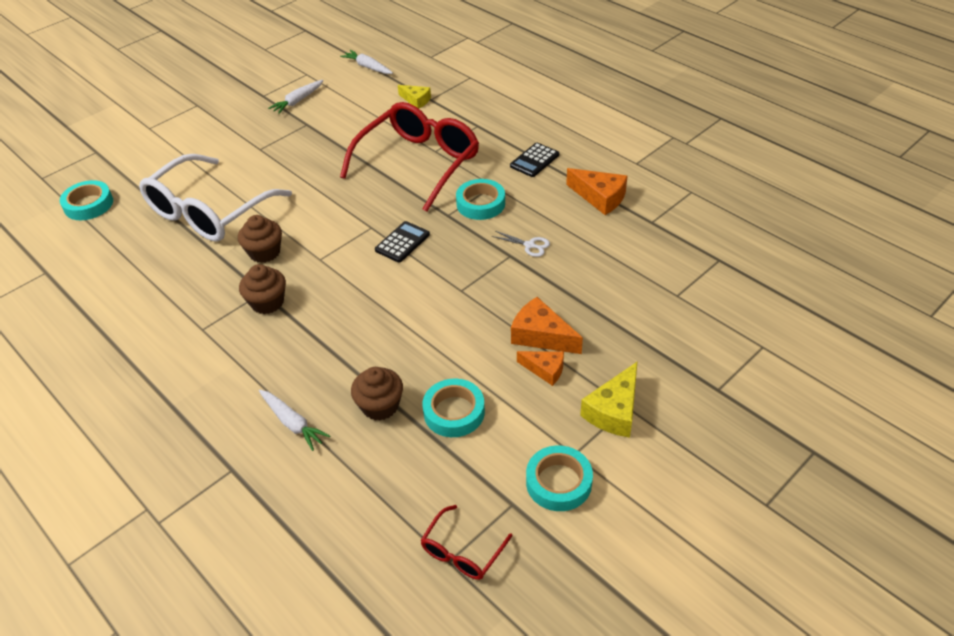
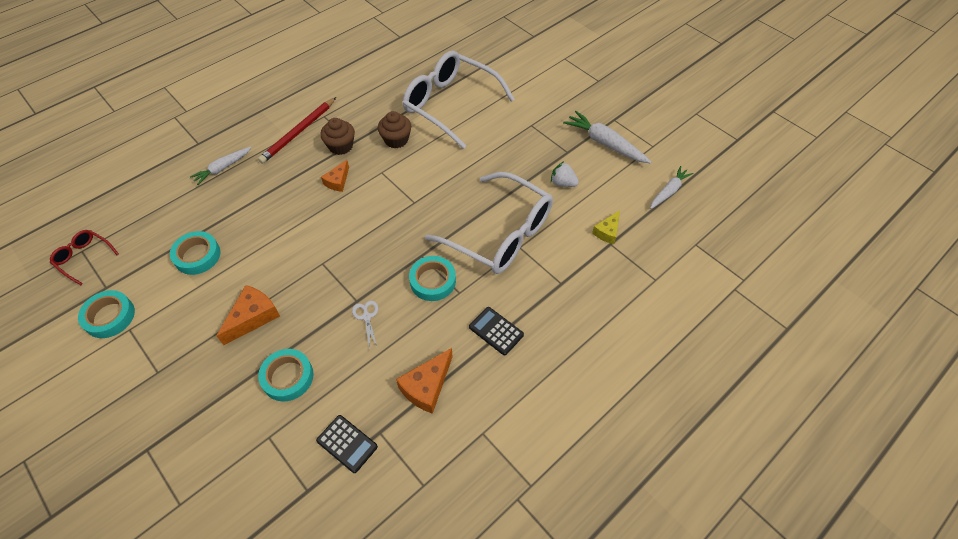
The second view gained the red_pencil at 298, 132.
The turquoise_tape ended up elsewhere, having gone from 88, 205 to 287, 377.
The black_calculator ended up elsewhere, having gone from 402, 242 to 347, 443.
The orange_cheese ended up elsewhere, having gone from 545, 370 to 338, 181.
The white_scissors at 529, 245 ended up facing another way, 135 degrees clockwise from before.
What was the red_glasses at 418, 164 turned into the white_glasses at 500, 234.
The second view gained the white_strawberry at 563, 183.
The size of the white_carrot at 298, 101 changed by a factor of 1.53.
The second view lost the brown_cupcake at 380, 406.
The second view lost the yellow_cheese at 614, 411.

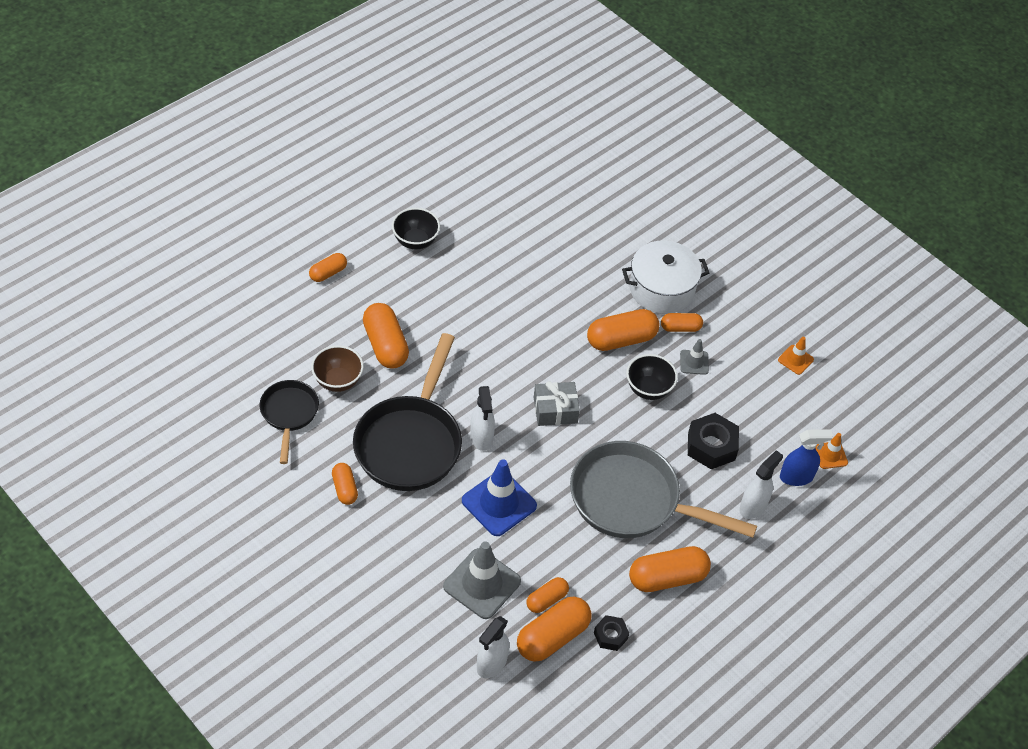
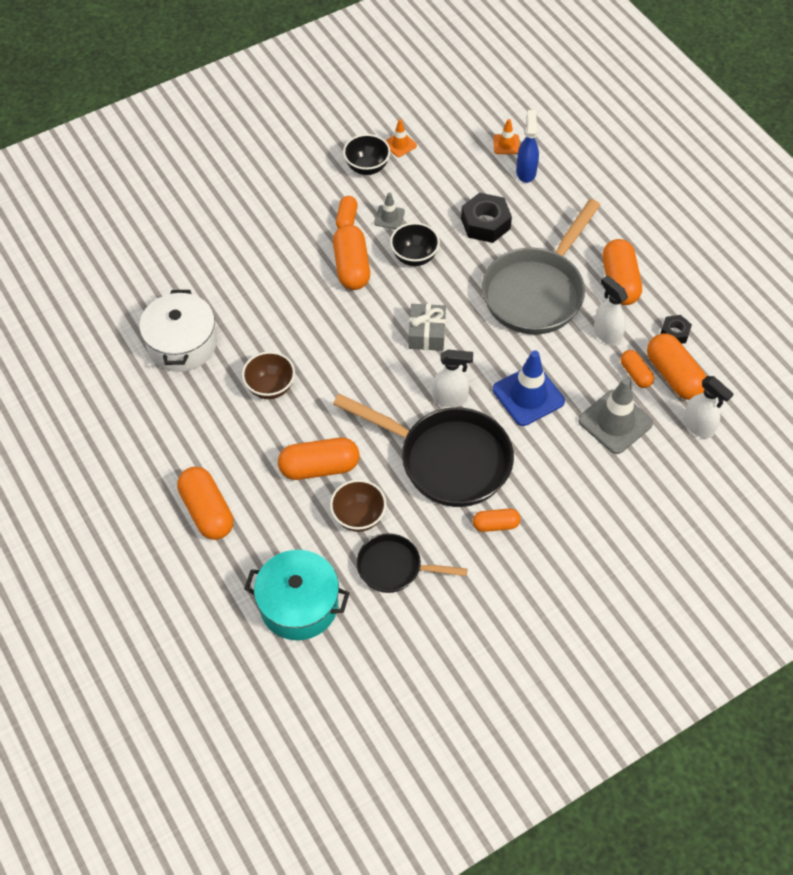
The white_pot ended up elsewhere, having gone from 661, 289 to 182, 344.
The size of the orange_capsule at 328, 273 changed by a factor of 1.74.
The second view gained the brown_bowl at 270, 387.
The second view gained the turquoise_pot at 299, 605.
The black_bowl ended up elsewhere, having gone from 415, 241 to 367, 167.
The white_spray_bottle ended up elsewhere, having gone from 753, 506 to 607, 334.

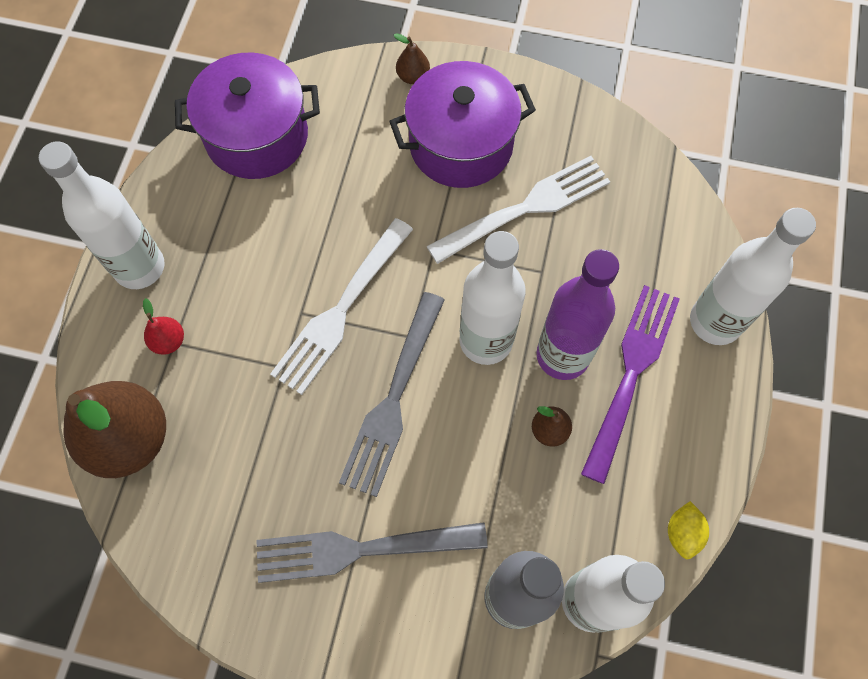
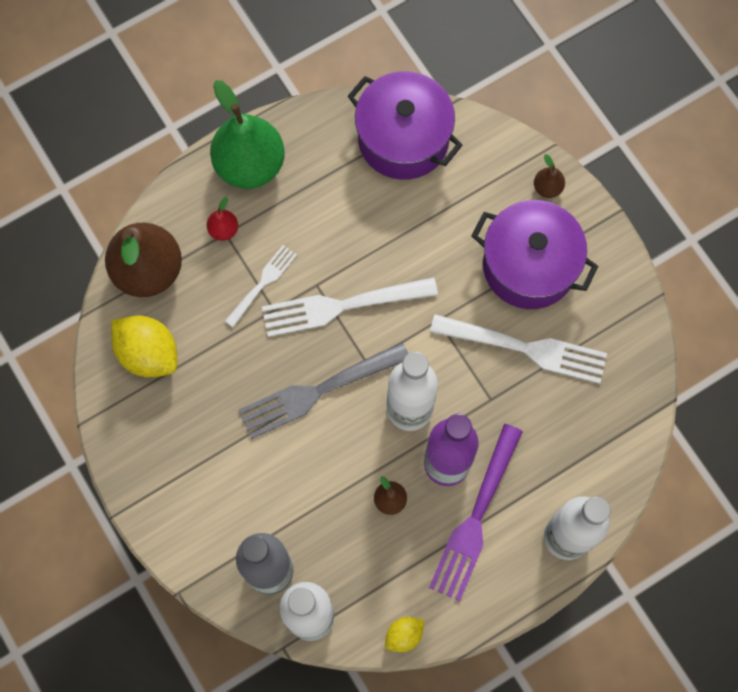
The second view gained the yellow_lemon at 148, 353.
Where the white_bottle stood at 139, 267, the green_pear came to stand at 250, 165.
The second view gained the white_fork at 262, 284.
The purple_fork at 631, 375 ended up facing another way, 135 degrees clockwise from before.
The second view lost the grey_fork at 362, 549.

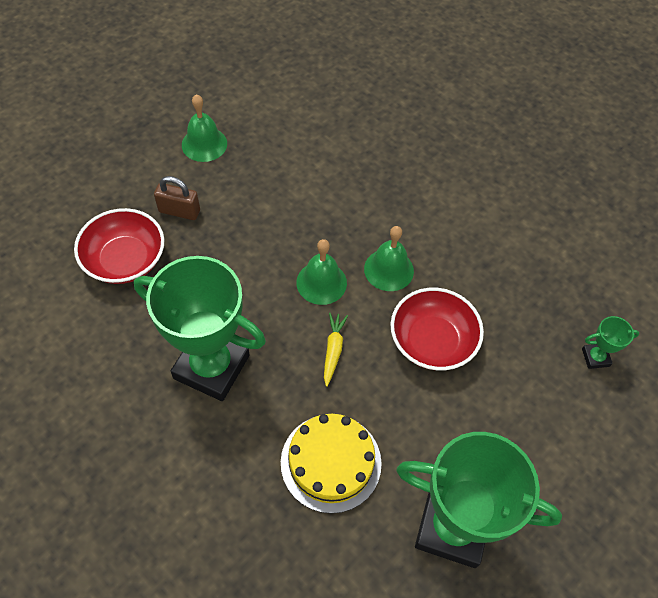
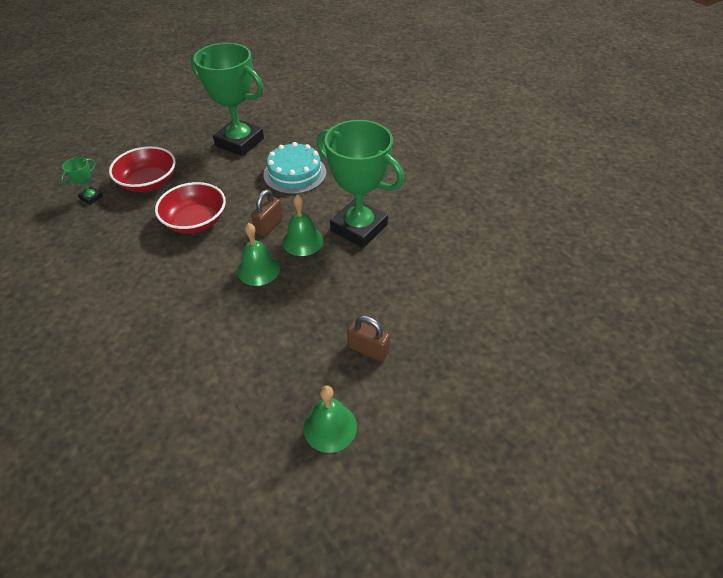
The green_trophy at 595, 357 ended up facing another way, 60 degrees counterclockwise from before.
The red_bowl ended up elsewhere, having gone from 125, 260 to 148, 182.
Where the yellow_carrot stood at 333, 350, the brown_padlock came to stand at 269, 225.
What was the yellow_cake at 331, 462 turned into the turquoise_cake at 295, 173.
The green_bell ended up elsewhere, having gone from 389, 269 to 302, 241.

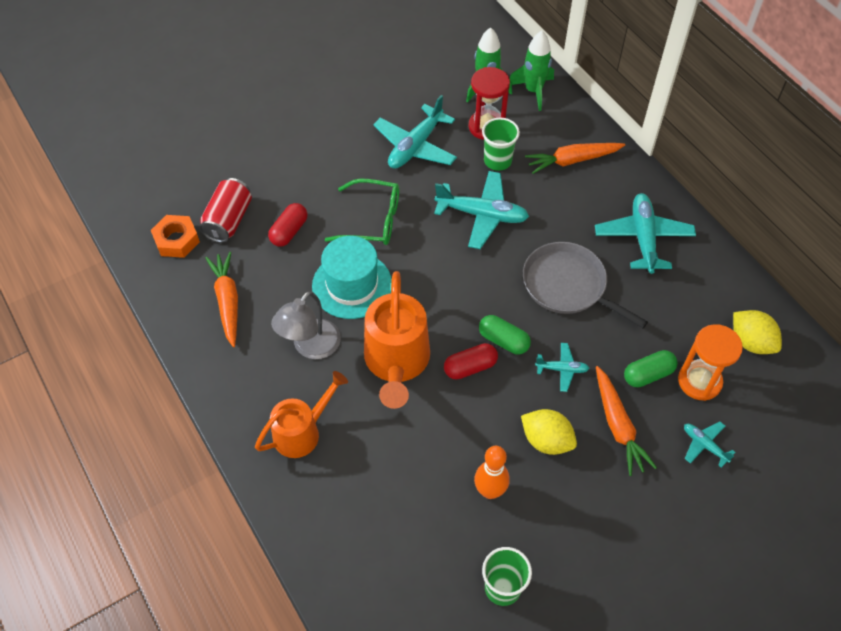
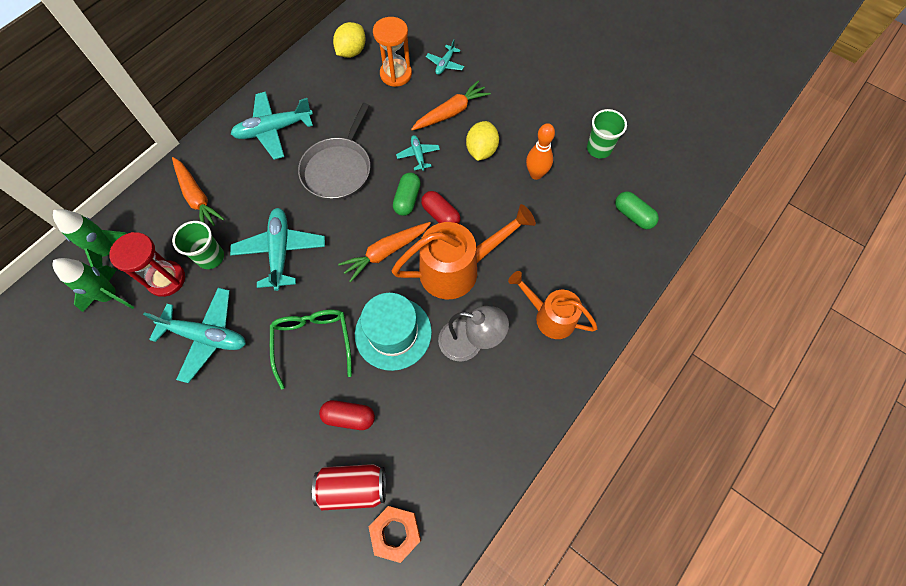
The orange_carrot ended up elsewhere, having gone from 227, 301 to 386, 252.
The green_capsule ended up elsewhere, having gone from 648, 374 to 633, 215.

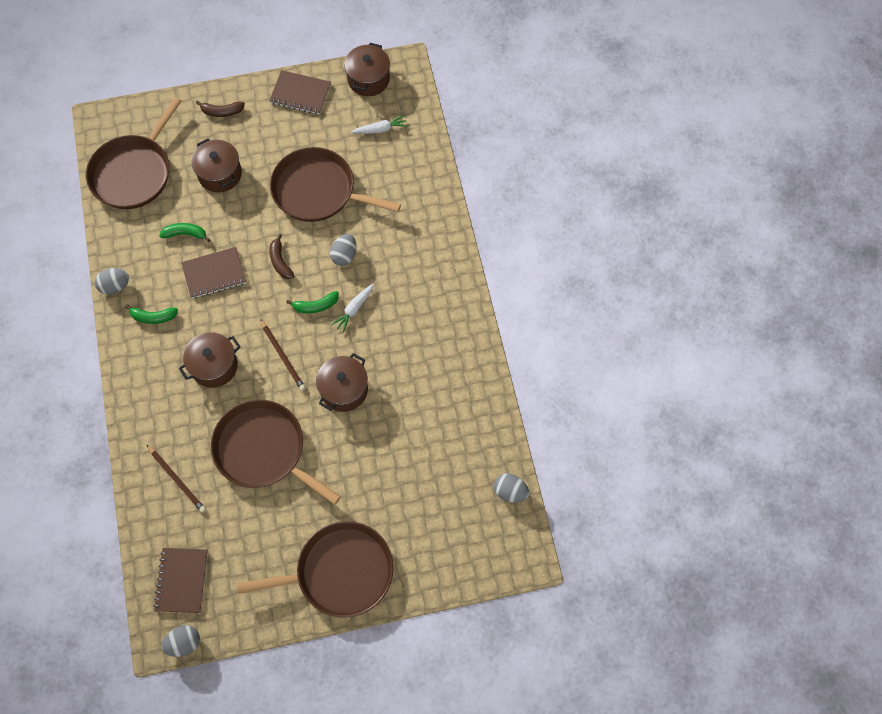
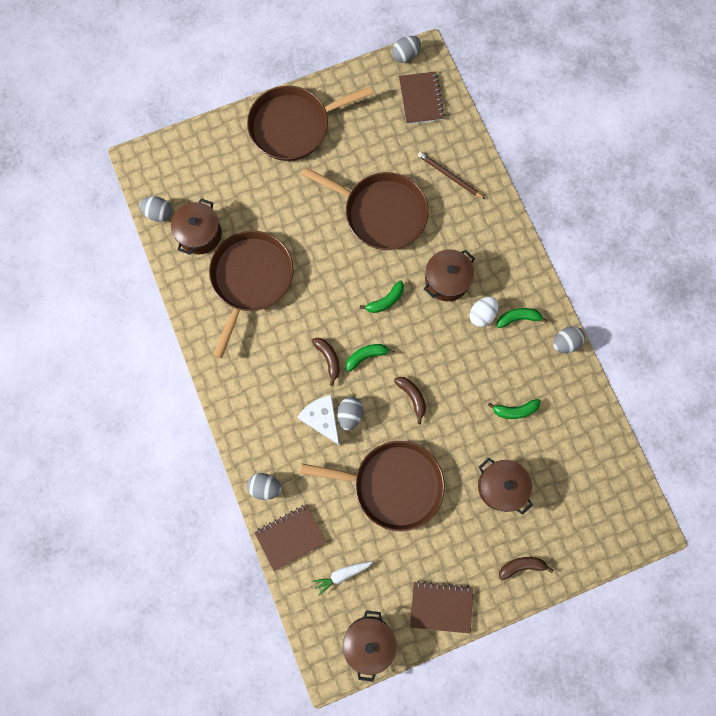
The brown_pot ended up elsewhere, having gone from 344, 390 to 200, 234.
The brown_pan ended up elsewhere, having gone from 134, 172 to 250, 279.
The second view gained the grey_egg at 265, 487.
The brown_notebook ended up elsewhere, having gone from 214, 274 to 290, 537.
The second view gained the white_cheese at 322, 419.
Where the white_carrot stood at 354, 309, the brown_banana came to stand at 328, 359.
Where the brown_pencil stood at 283, 356, the green_banana came to stand at 385, 301.
The second view gained the white_egg at 482, 315.

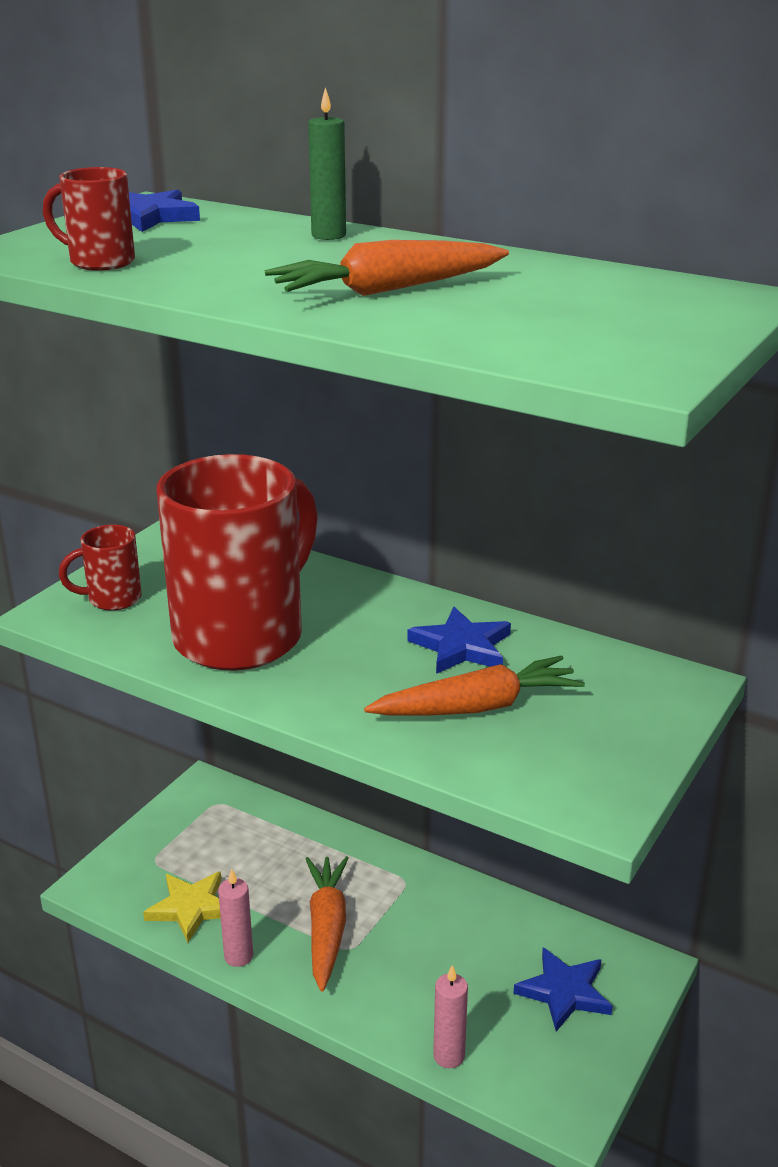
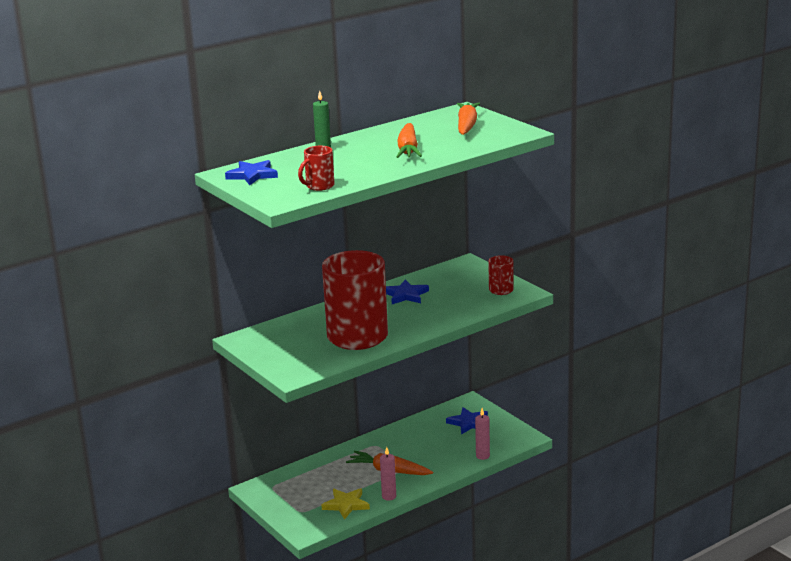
The orange_carrot ended up elsewhere, having gone from 477, 707 to 466, 125.
The red_mug ended up elsewhere, having gone from 112, 599 to 501, 291.

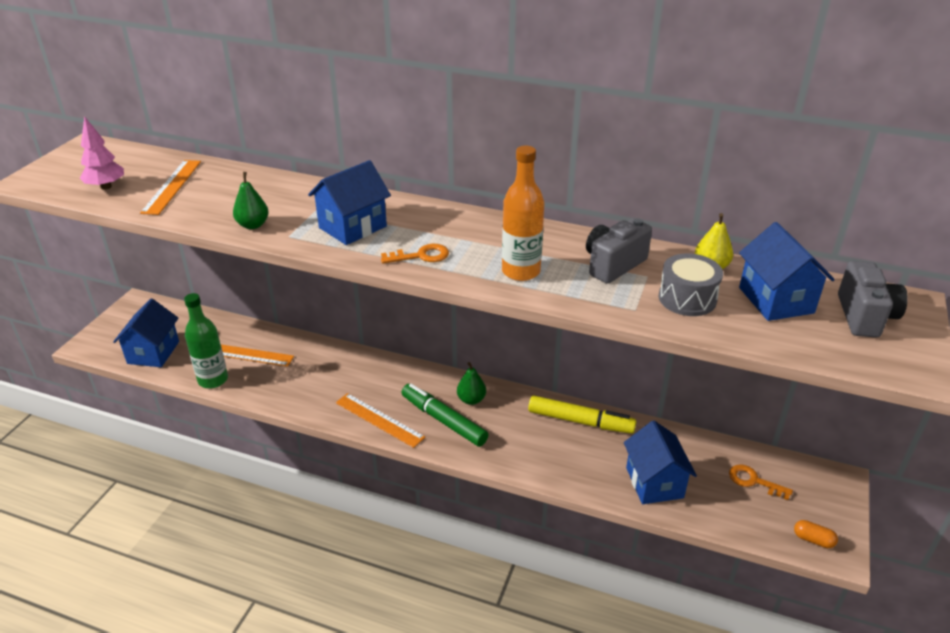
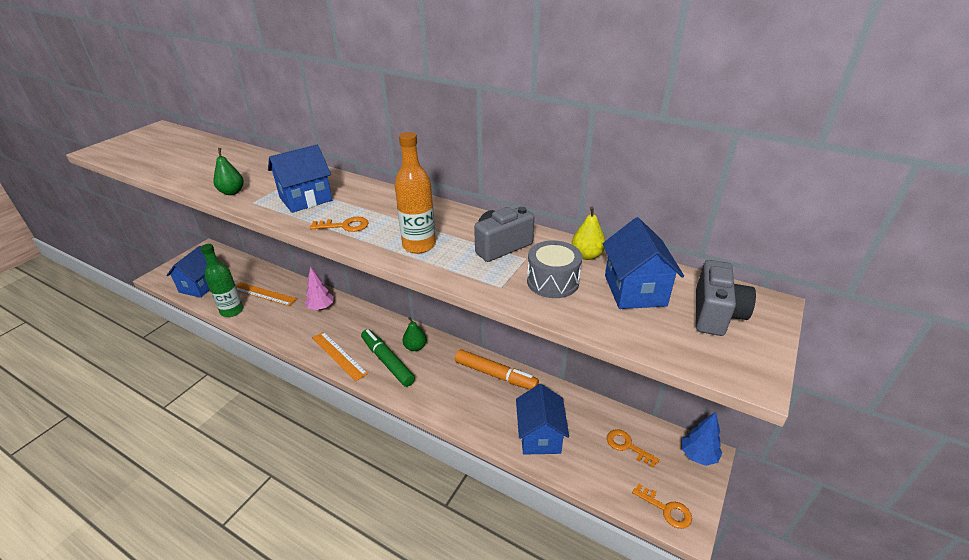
The pink_tree ended up elsewhere, having gone from 106, 187 to 321, 307.
What was the yellow_marker at 580, 421 turned into the orange_marker at 495, 375.
Where the orange_capsule stood at 813, 540, the orange_key came to stand at 666, 509.
The second view gained the blue_tree at 698, 455.
The second view lost the orange_ruler at 172, 186.

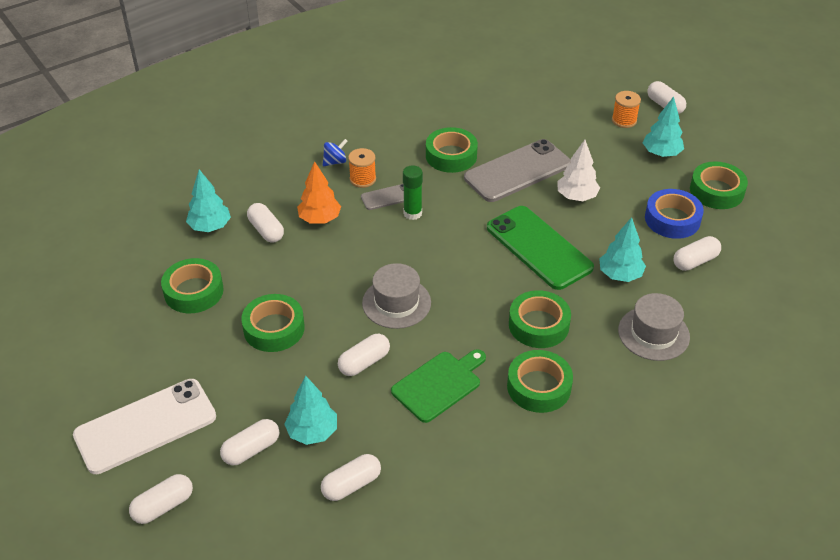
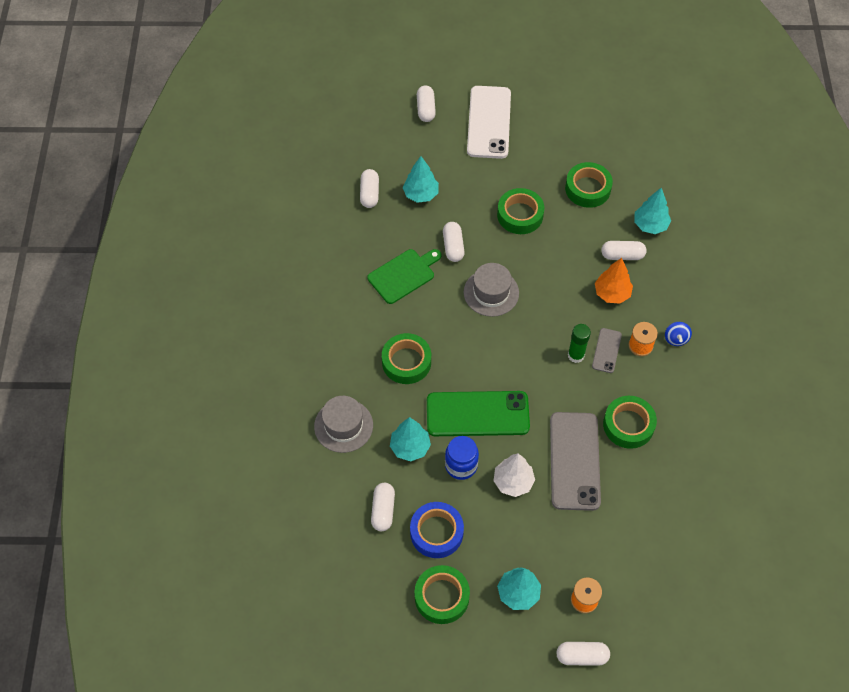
The green_cutting_board at 439, 385 ended up facing another way, 120 degrees counterclockwise from before.
The second view gained the blue_jar at 461, 465.
The second view lost the white_capsule at 251, 449.
The second view lost the green_tape at 539, 387.

